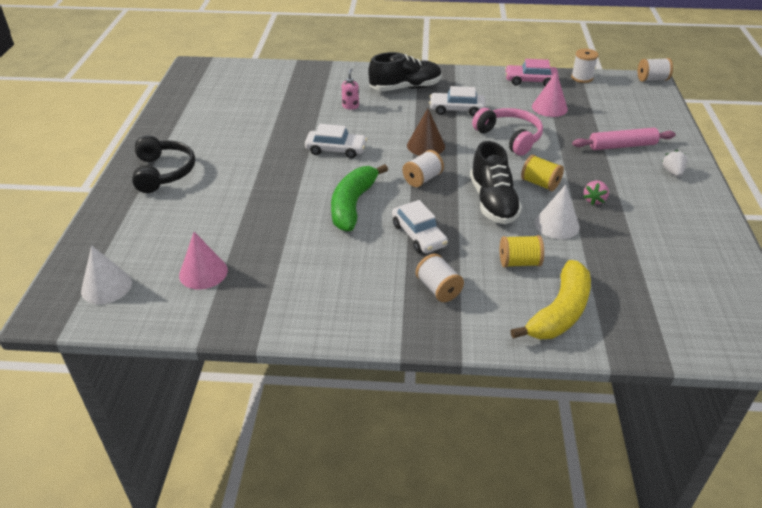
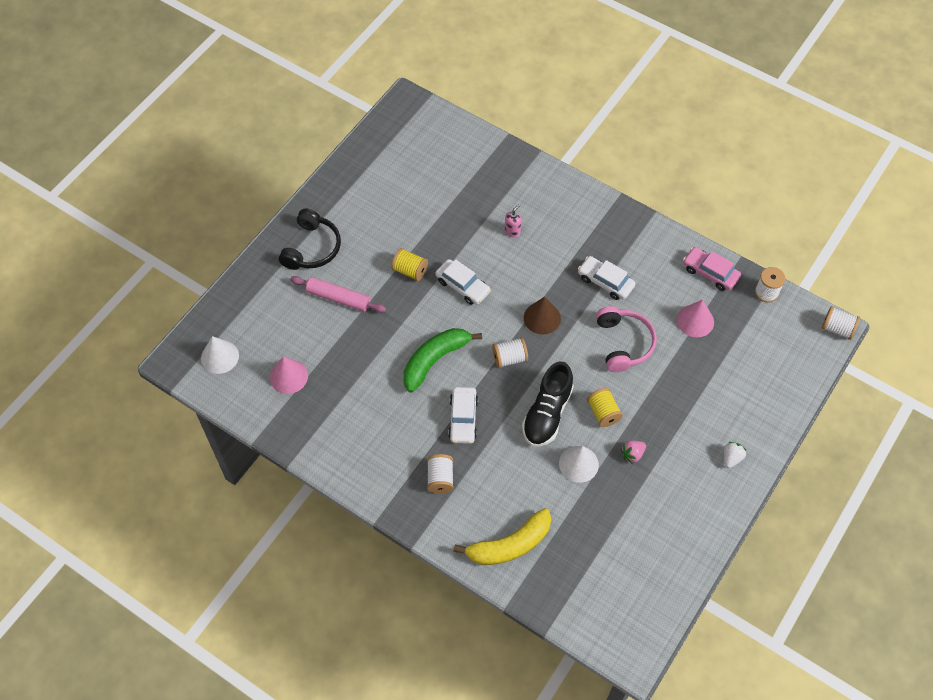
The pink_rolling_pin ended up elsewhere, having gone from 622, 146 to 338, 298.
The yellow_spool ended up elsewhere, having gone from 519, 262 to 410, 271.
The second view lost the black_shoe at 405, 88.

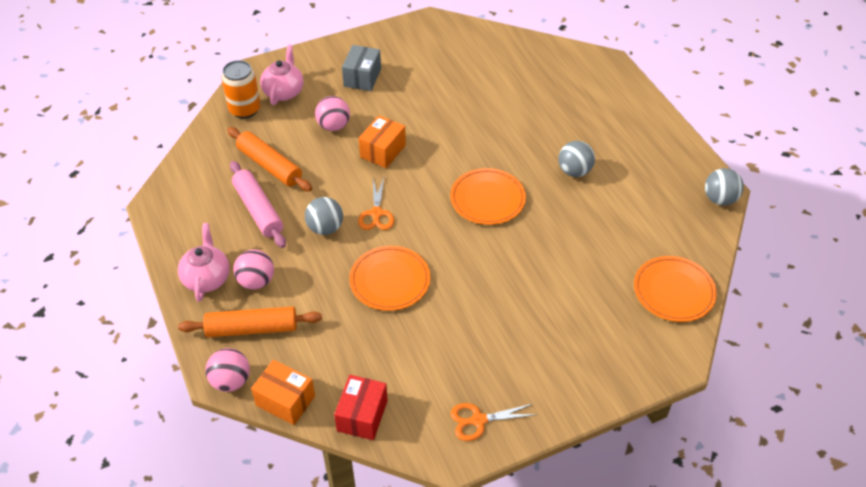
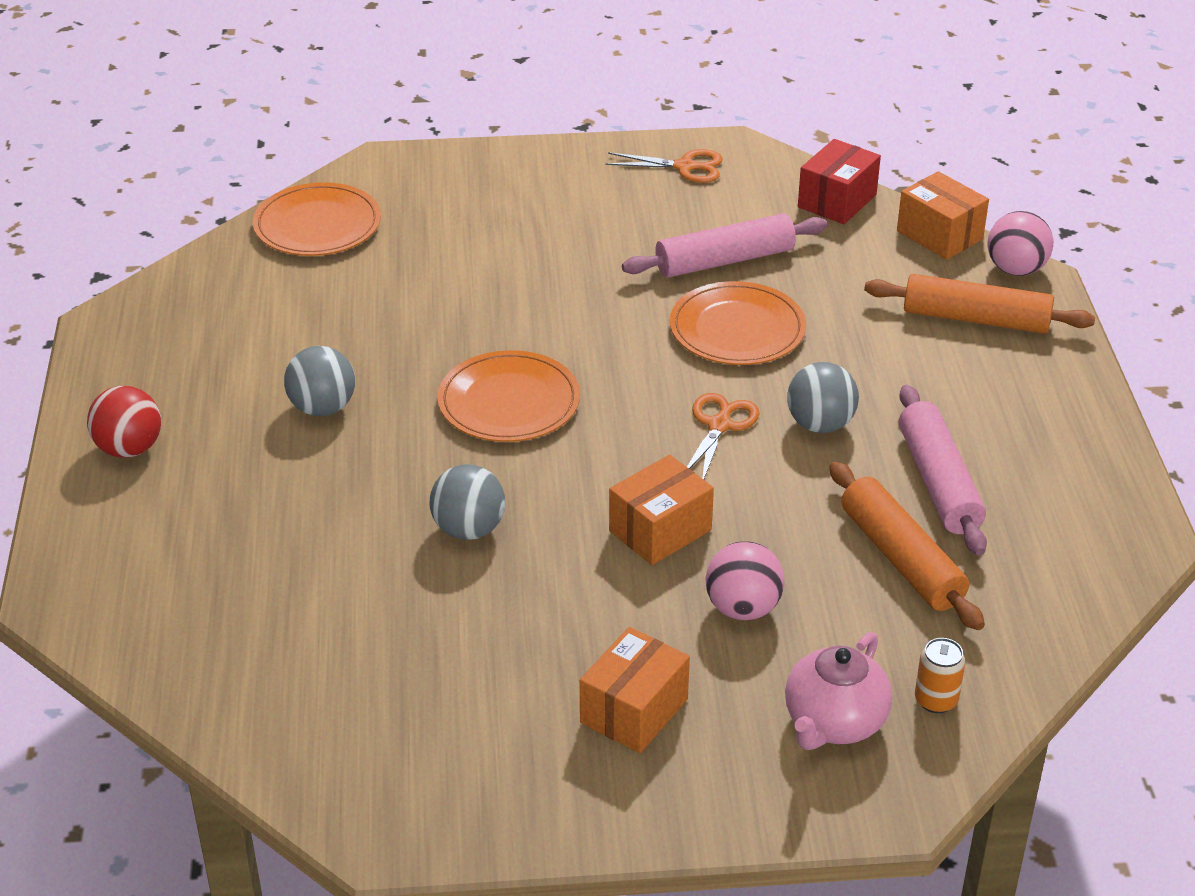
The second view gained the red_ball at 129, 449.
The grey_ball ended up elsewhere, having gone from 719, 199 to 468, 529.
What was the grey_box at 362, 77 turned into the orange_box at 634, 711.
The second view gained the pink_rolling_pin at 725, 261.
The size of the orange_can at 245, 109 changed by a factor of 0.56.
The second view lost the pink_teapot at 207, 278.
The second view lost the pink_ball at 256, 281.

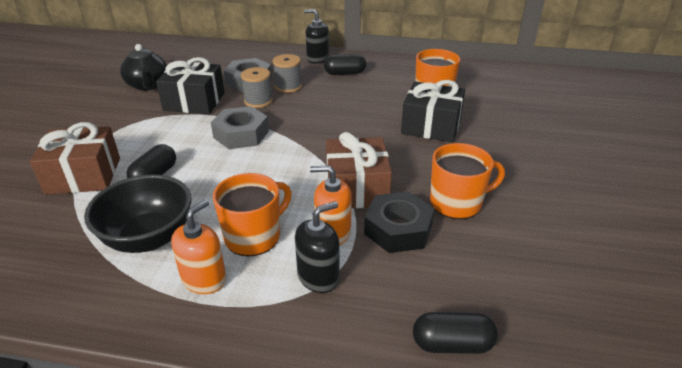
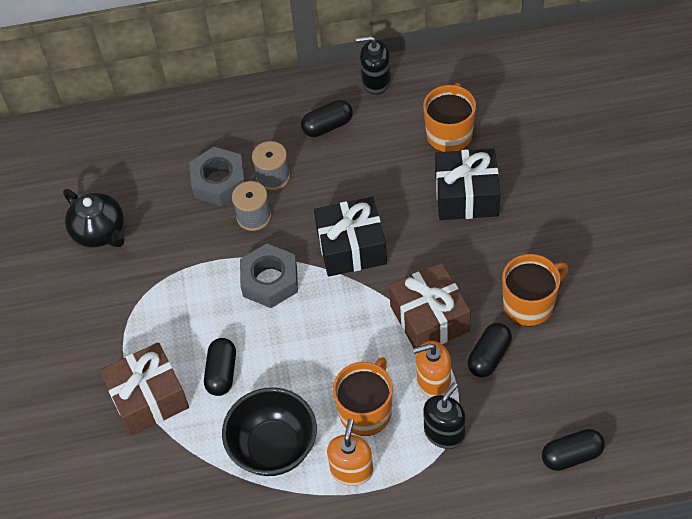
The black_gift ended up elsewhere, having gone from 194, 102 to 351, 247.
The black_soap_dispenser ended up elsewhere, having gone from 317, 58 to 376, 81.
Where the black_nut stood at 398, 229, the black_capsule came to stand at 489, 356.

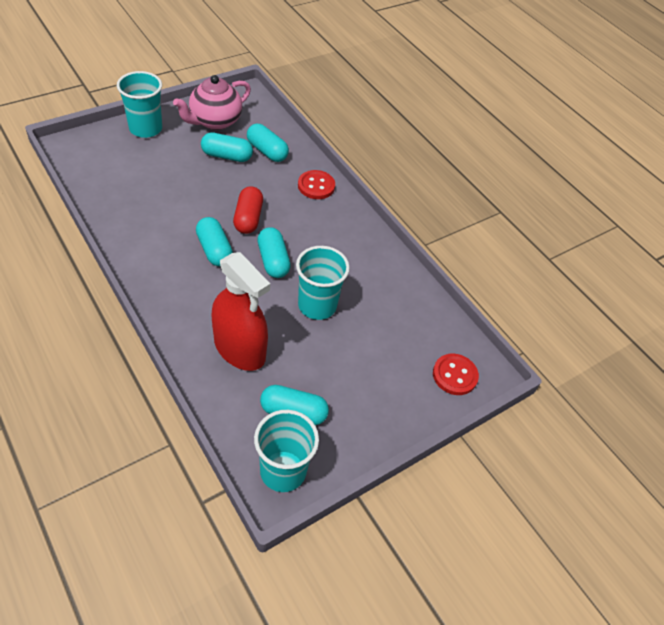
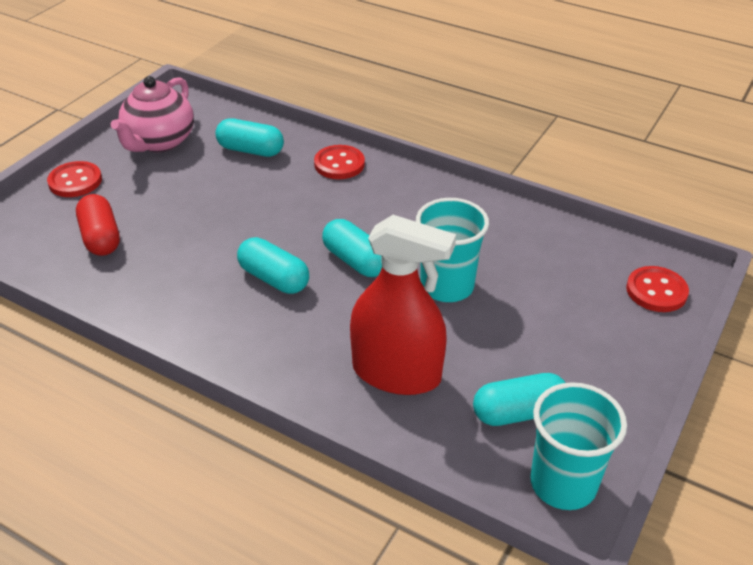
Where the turquoise_cup stood at 145, 128, the red_button came to stand at 75, 181.
The red_capsule ended up elsewhere, having gone from 248, 218 to 101, 237.
The second view lost the turquoise_capsule at 227, 156.

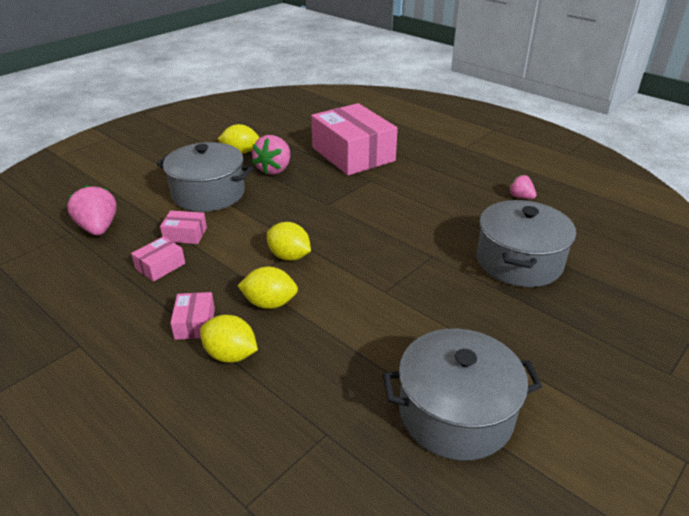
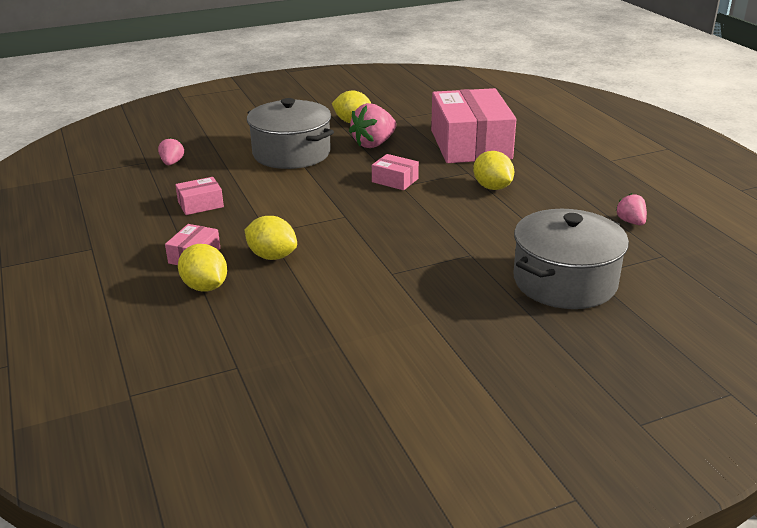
The size of the pink_strawberry at 98, 228 changed by a factor of 0.56.
The pink_box ended up elsewhere, having gone from 185, 234 to 395, 180.
The yellow_lemon ended up elsewhere, having gone from 289, 256 to 492, 187.
The second view lost the grey_pot at 455, 413.

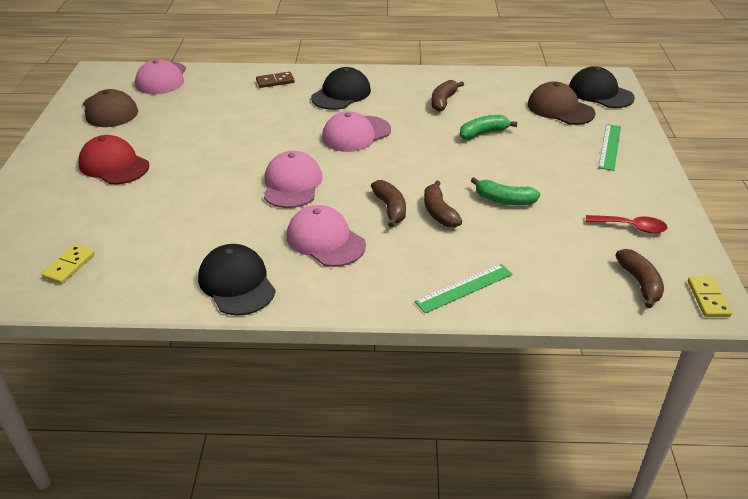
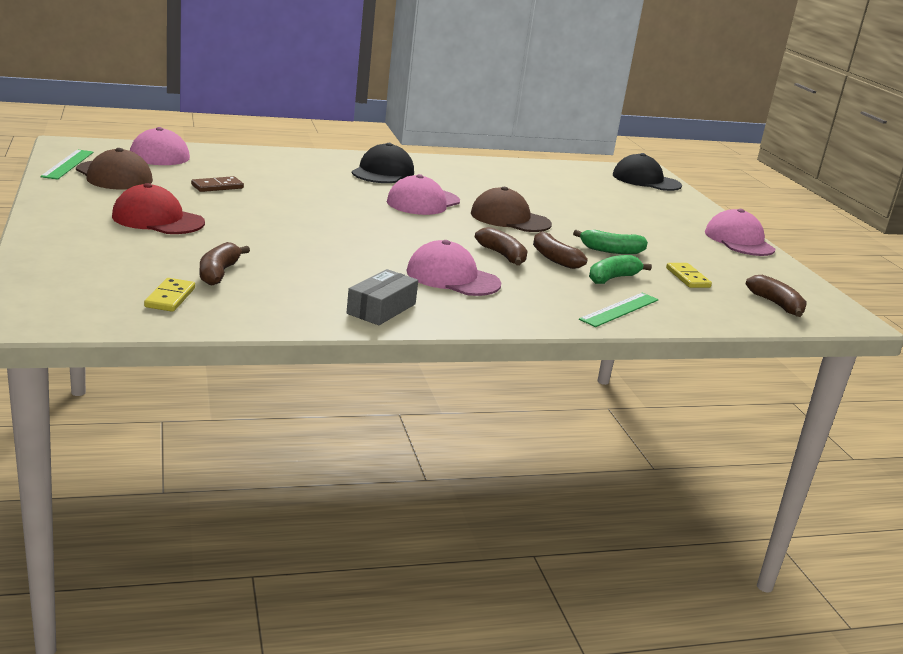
The green_ruler ended up elsewhere, having gone from 609, 146 to 68, 164.
The brown_domino ended up elsewhere, having gone from 275, 81 to 217, 186.
The brown_banana ended up elsewhere, having gone from 443, 101 to 219, 273.
Where the black_cap stood at 237, 283, the grey_box came to stand at 381, 309.
The brown_cap ended up elsewhere, having gone from 560, 109 to 510, 219.
The green_banana ended up elsewhere, having gone from 483, 133 to 612, 278.
The yellow_domino ended up elsewhere, having gone from 708, 299 to 687, 278.
The pink_cap ended up elsewhere, having gone from 292, 184 to 739, 241.
The second view lost the red_spoon at 631, 227.

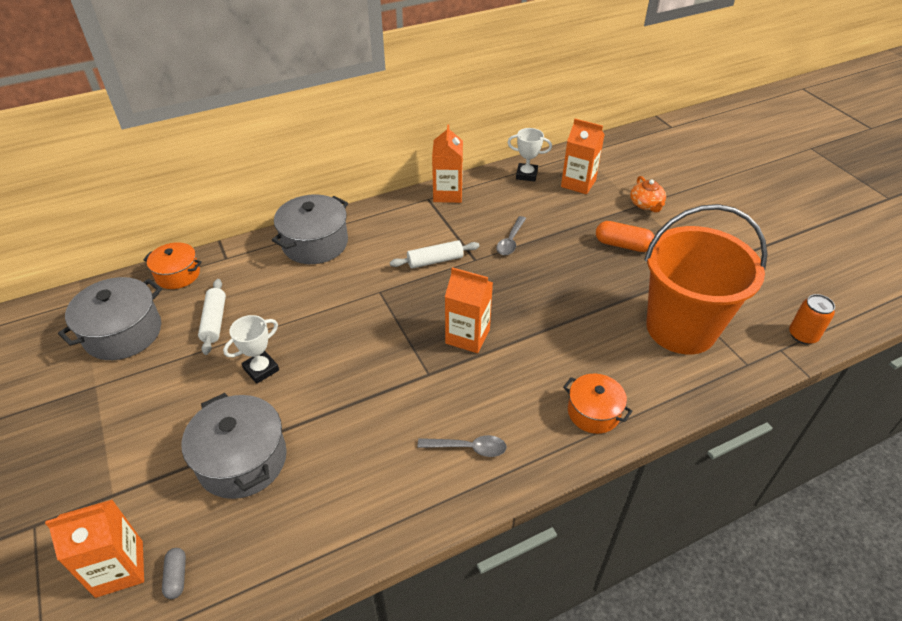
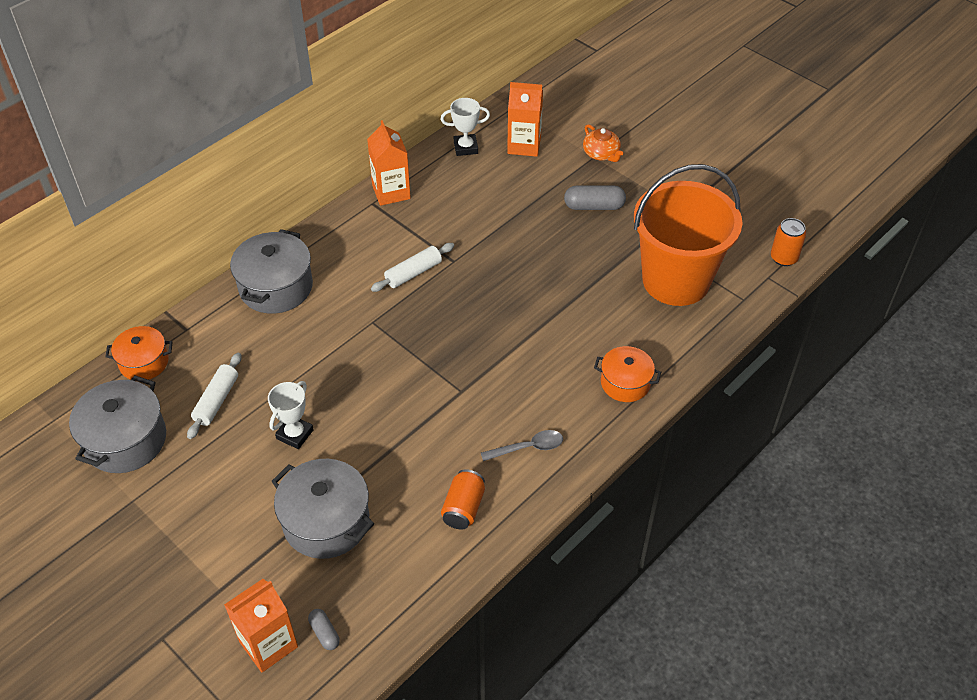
The white_rolling_pin at 214, 321 ended up facing another way, 45 degrees clockwise from before.
The second view gained the orange_can at 463, 508.
What was the orange_capsule at 623, 245 turned into the grey_capsule at 594, 206.
The second view lost the orange_carton at 467, 336.
The second view lost the grey_spoon at 510, 241.

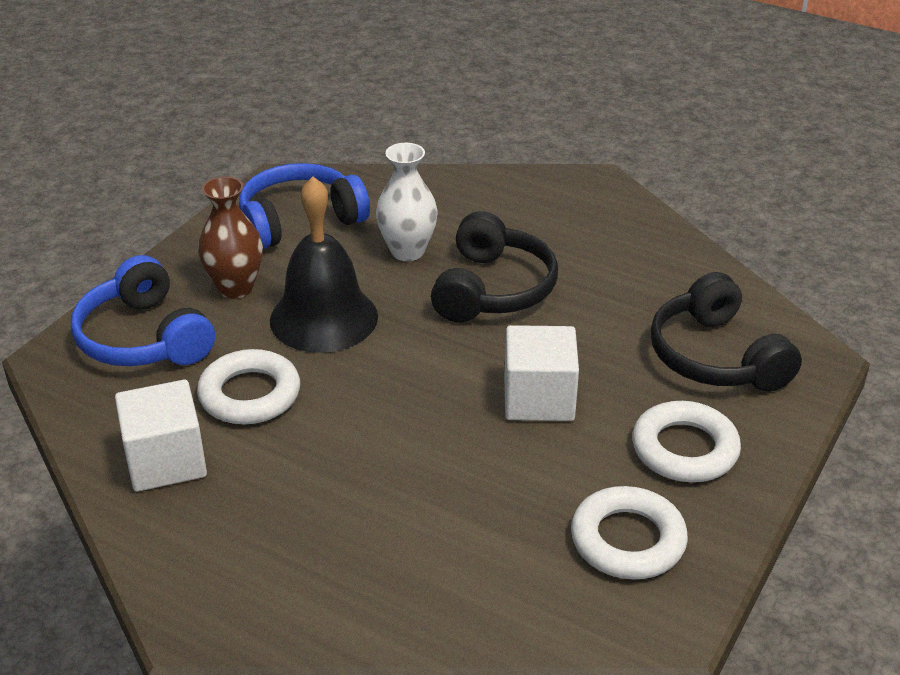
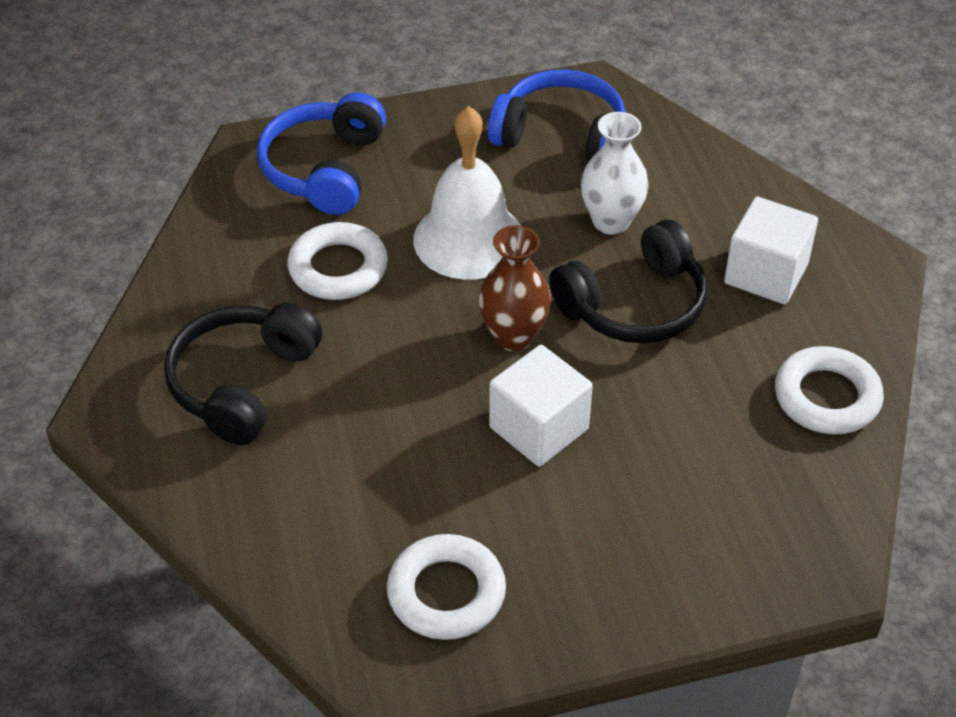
The black_headphones ended up elsewhere, having gone from 716, 357 to 243, 383.
What was the black_bell at 324, 318 turned into the white_bell at 469, 239.
The brown_vase ended up elsewhere, having gone from 235, 288 to 513, 336.
The white_cube ended up elsewhere, having gone from 166, 461 to 766, 274.
The white_ring ended up elsewhere, having gone from 684, 449 to 826, 397.

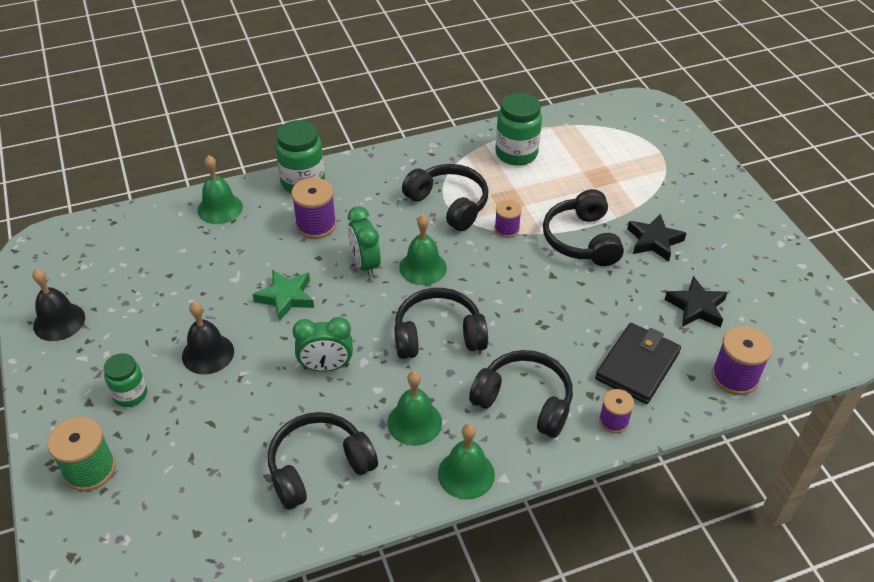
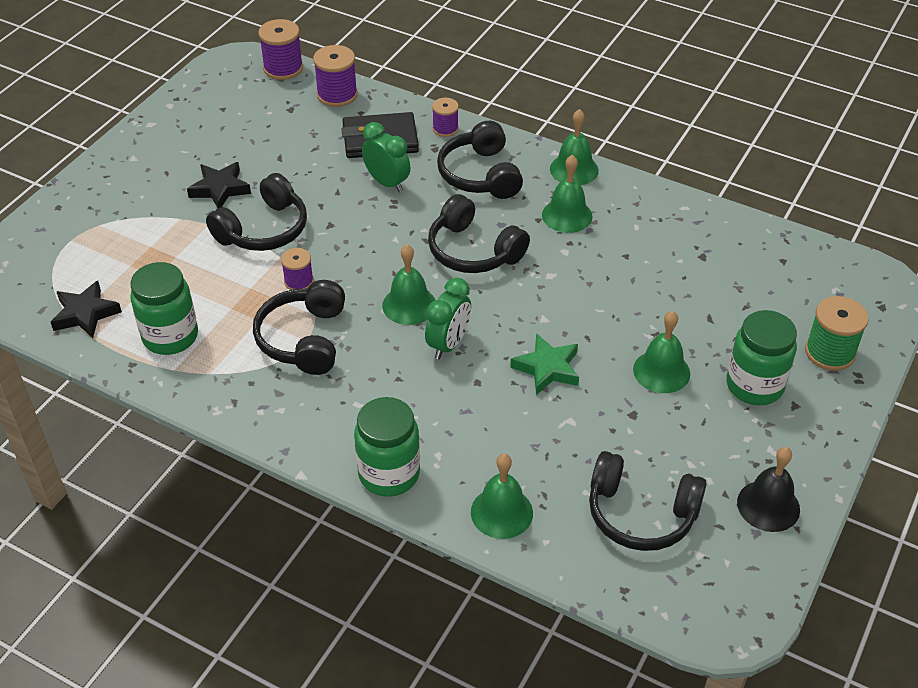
The black_star ended up elsewhere, having gone from 696, 307 to 85, 314.
The purple_spool ended up elsewhere, having gone from 316, 225 to 283, 68.
The green_clock ended up elsewhere, having gone from 326, 367 to 387, 183.
The black_headphones ended up elsewhere, having gone from 318, 467 to 640, 514.
What was the black_bell at 208, 353 turned into the green_bell at 661, 371.
The size of the green_jar at 130, 394 changed by a factor of 1.60.

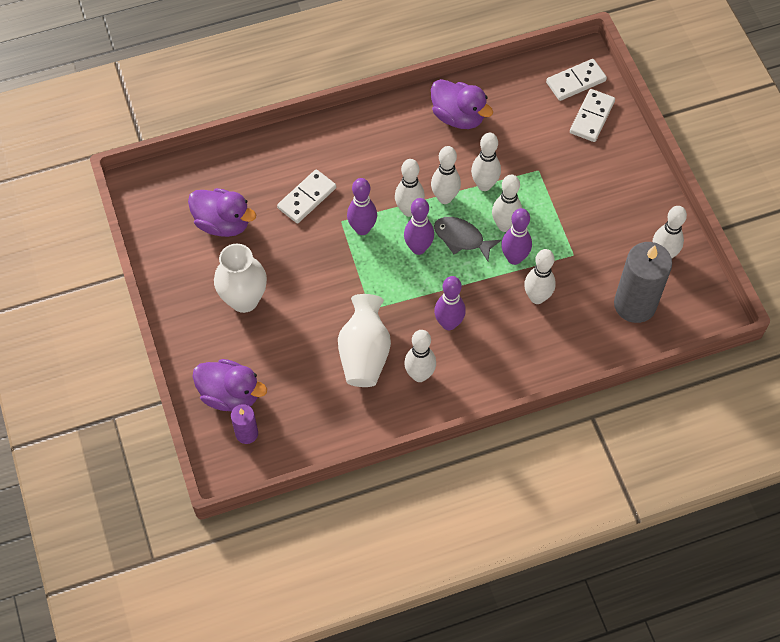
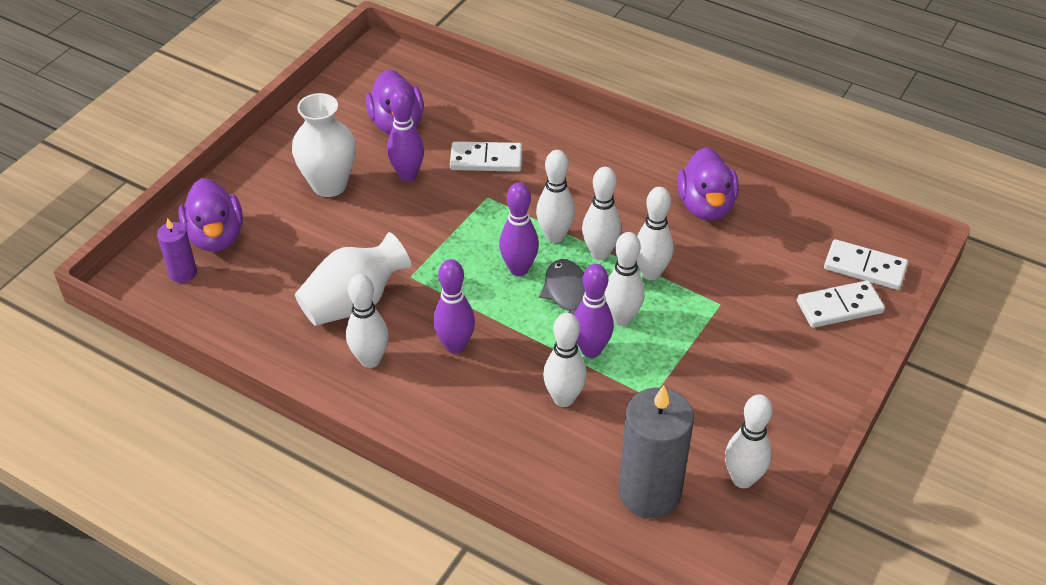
The purple_bowling_pin ended up elsewhere, having gone from 362, 229 to 407, 175.

